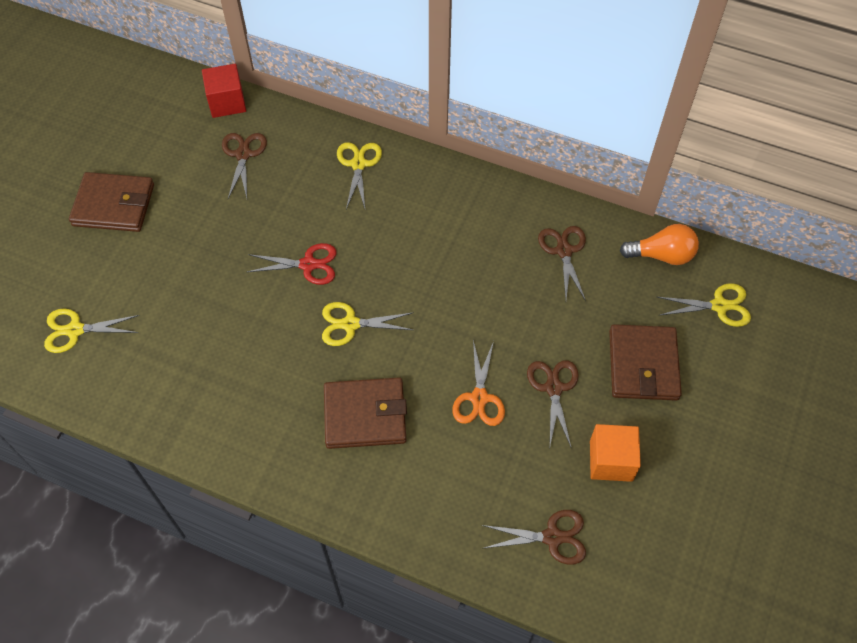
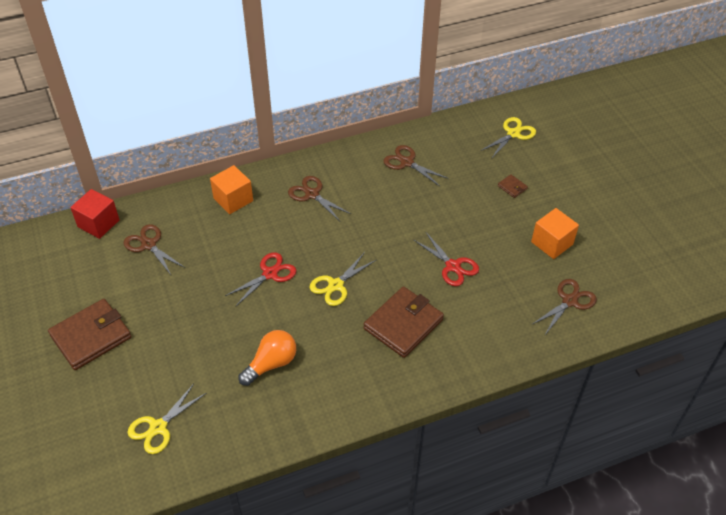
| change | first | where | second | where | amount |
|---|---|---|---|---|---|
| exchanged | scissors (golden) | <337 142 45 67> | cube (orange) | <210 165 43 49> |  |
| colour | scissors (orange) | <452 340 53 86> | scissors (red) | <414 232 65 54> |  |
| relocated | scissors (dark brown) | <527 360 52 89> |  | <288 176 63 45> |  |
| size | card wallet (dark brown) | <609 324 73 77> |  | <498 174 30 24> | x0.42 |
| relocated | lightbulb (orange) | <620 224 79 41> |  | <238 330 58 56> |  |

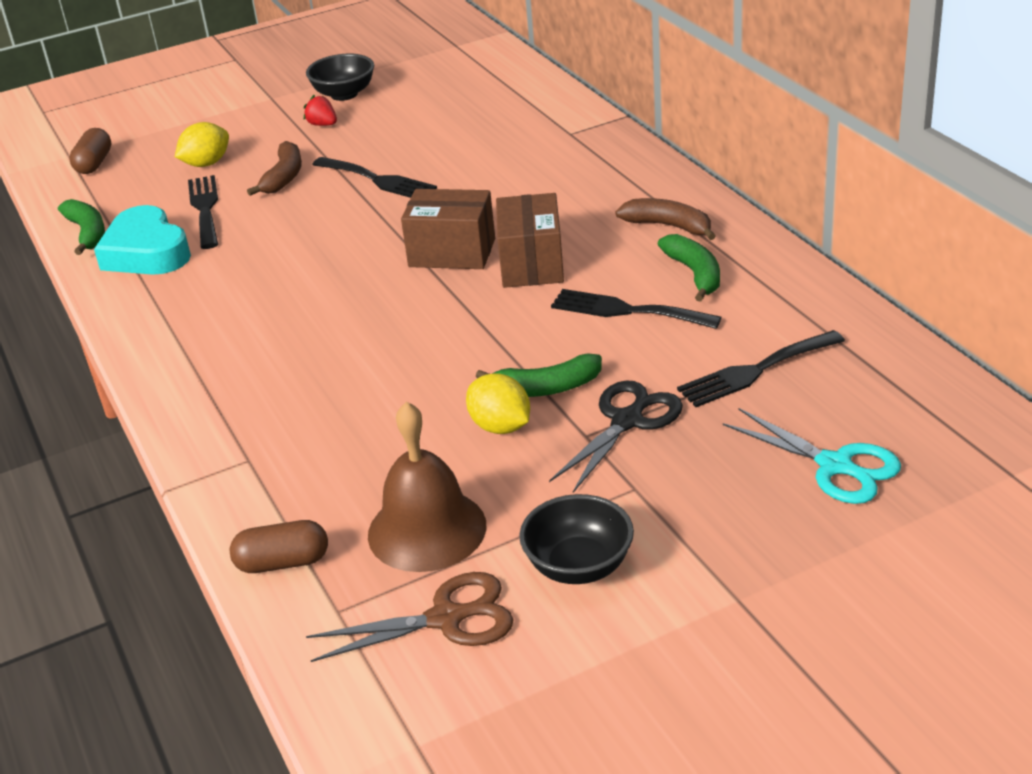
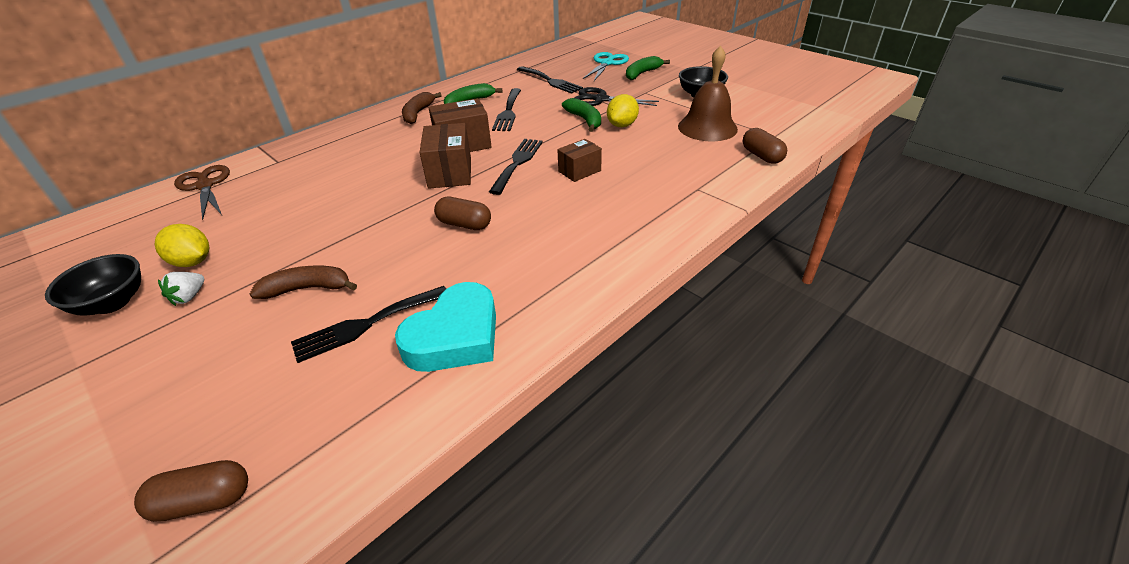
| change | first | where | second | where | amount |
|---|---|---|---|---|---|
| relocated | banana fruit (green) | <58 199 47 56> |  | <626 56 44 24> |  |
| relocated | citrus fruit (golden) | <175 122 54 45> |  | <155 224 54 43> |  |
| colour | strawberry (red) | <304 95 33 31> | strawberry (snow-white) | <158 272 46 34> |  |
| relocated | scissors (dark brown) | <306 572 208 90> |  | <174 165 56 55> |  |
| relocated | fork (ebony) | <312 157 125 41> |  | <489 139 54 56> |  |
| appeared |  |  | capsule (dark brown) | <434 197 57 33> |  |
| appeared |  |  | box (dark brown) | <557 139 45 43> |  |

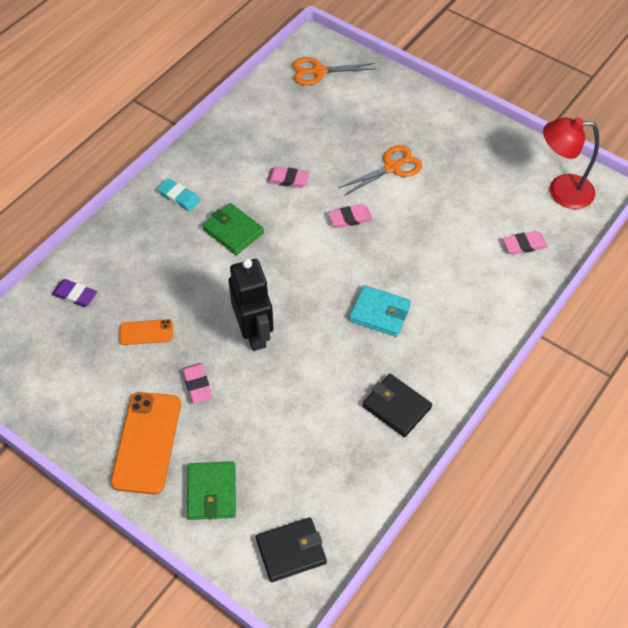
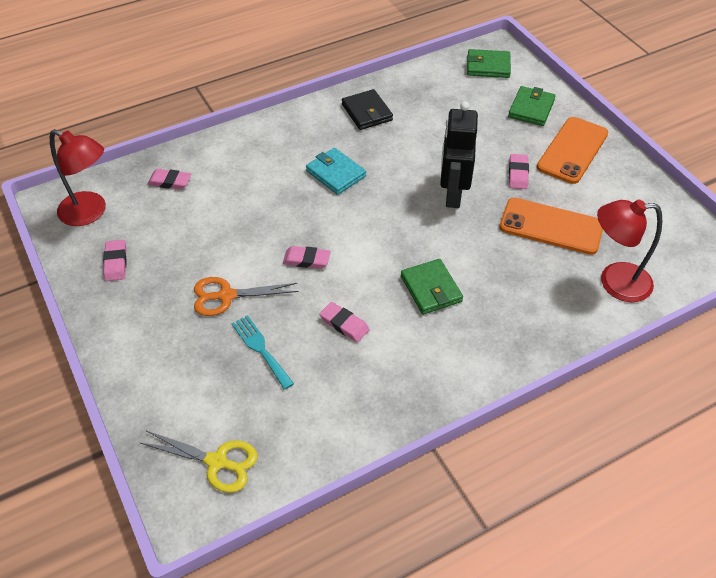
| change | first | where | second | where | amount |
|---|---|---|---|---|---|
| exchanged | gum eraser (violet) | <52 279 45 28> | desk lamp (red) | <597 199 65 103> |  |
| size | phone (orange) | <119 319 54 26> |  | <499 198 104 57> | x1.90 |
| missing | gum eraser (aqua) | <157 178 43 33> |  |  |  |
| colour | card wallet (ebony) | <256 517 71 65> | card wallet (green) | <467 49 44 29> |  |
| colour | scissors (orange) | <292 57 83 28> | scissors (golden) | <140 431 118 62> |  |
| appeared |  |  | gum eraser (rosy) | <103 240 24 41> |  |
| appeared |  |  | fork (aqua) | <232 315 62 75> |  |

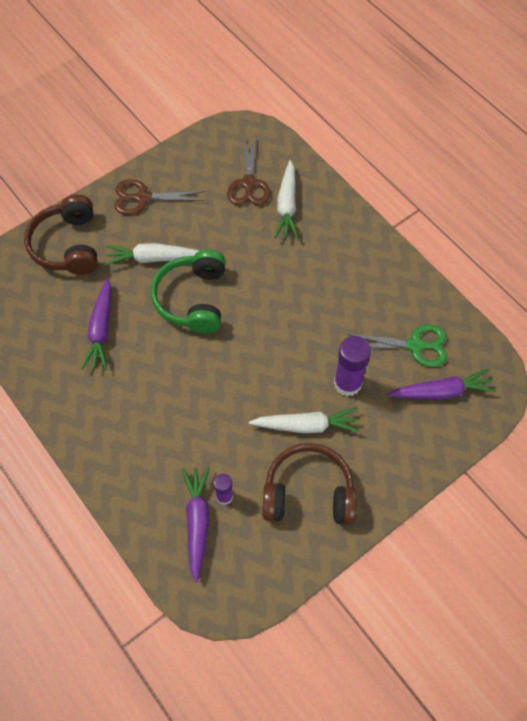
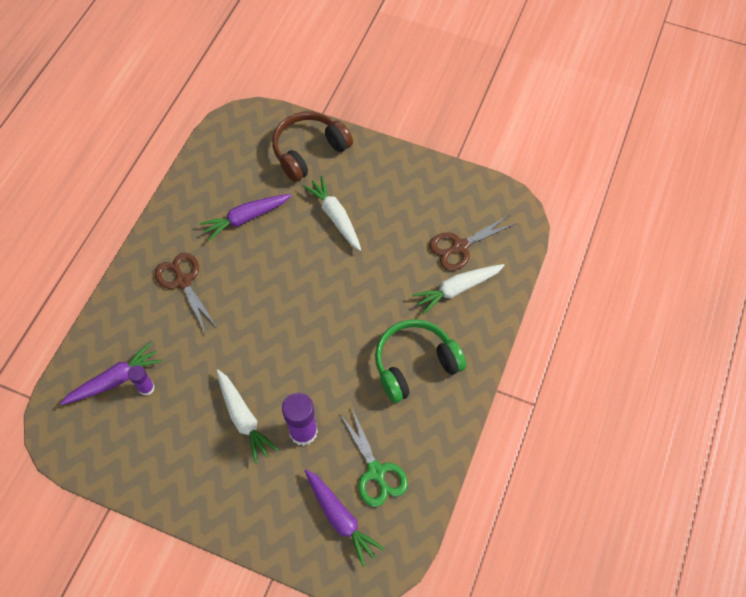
| change | first | where | second | where | amount |
|---|---|---|---|---|---|
| relocated | scissors (dark brown) | <114 179 91 36> |  | <155 253 61 81> |  |
| relocated | over-ear headphones (green) | <151 250 75 84> |  | <375 319 91 84> |  |
| missing | over-ear headphones (dark brown) | <263 443 94 82> |  |  |  |

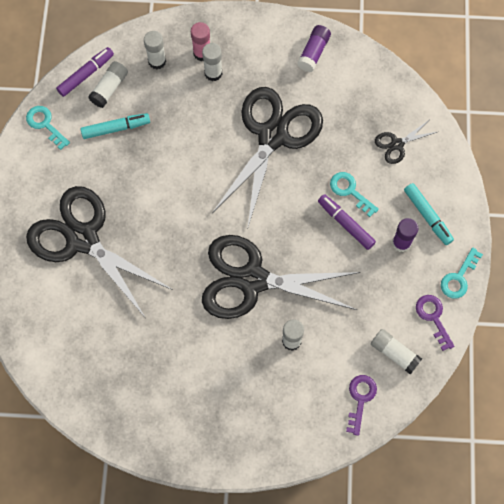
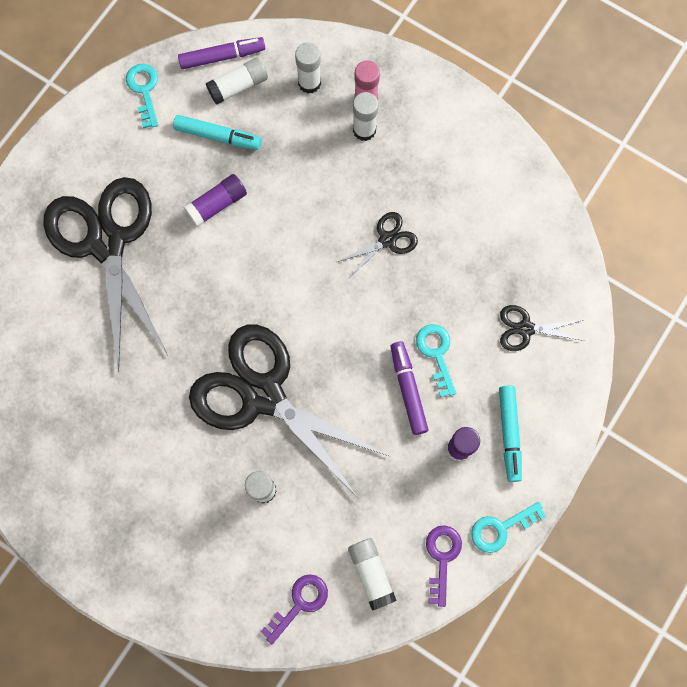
| change | first | where | second | where | amount |
|---|---|---|---|---|---|
| size | scissors (ebony) | <212 87 111 143> |  | <337 212 81 67> | x0.43 |
| relocated | glue (violet) | <297 25 34 47> |  | <184 174 63 53> |  |

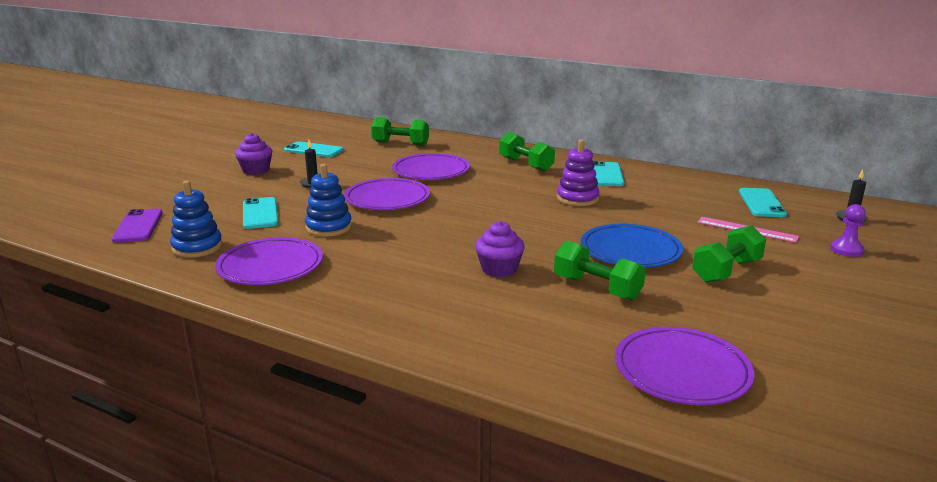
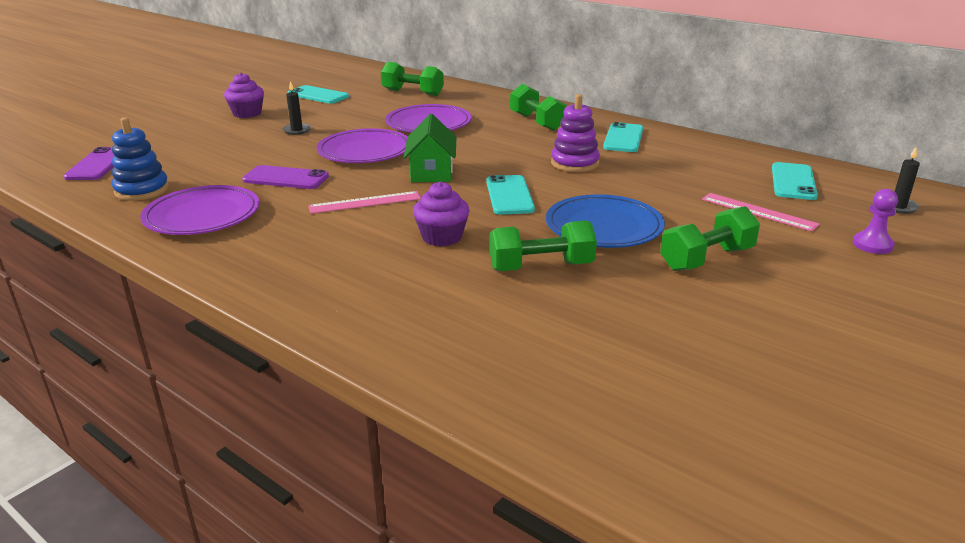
| change | first | where | second | where | amount |
|---|---|---|---|---|---|
| relocated | phone (aqua) | <243 197 36 32> |  | <486 175 49 40> |  |
| exchanged | stacking rings (blue) | <305 164 47 73> | phone (violet) | <242 165 87 24> |  |
| spun | dumbbell (green) | <554 241 92 60> |  | <490 220 107 51> | 60 degrees counterclockwise |
| missing | dinner plate (violet) | <615 327 140 78> |  |  |  |
| appeared |  |  | straightedge (rosy) | <308 191 113 23> |  |
| appeared |  |  | cottage (green) | <403 114 53 68> |  |

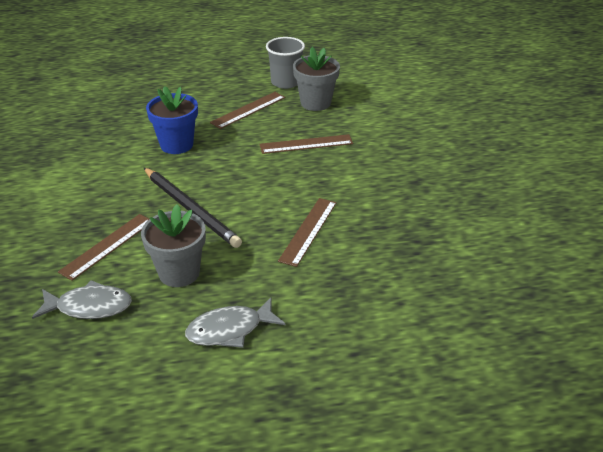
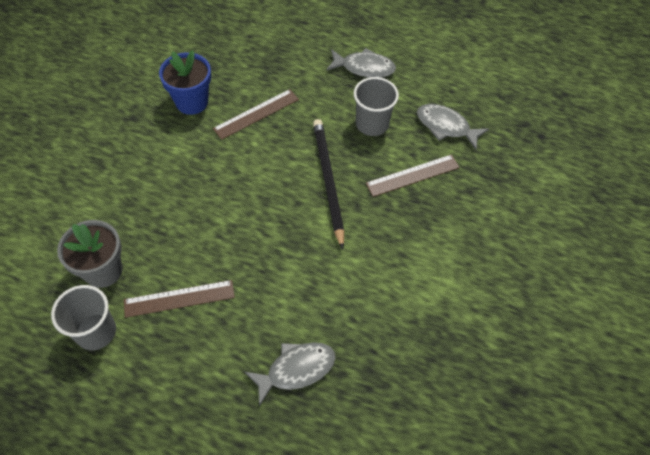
| change | first | where | second | where | amount |
|---|---|---|---|---|---|
| exchanged | flower pot (gray) | <141 204 65 83> | beaker (gray) | <354 77 45 59> |  |
| relocated | flower pot (blue) | <146 86 52 68> |  | <159 50 52 65> |  |
| missing | straightedge (dark brown) | <260 134 93 20> |  |  |  |
| appeared |  |  | fish figure (gray) | <245 342 91 64> |  |

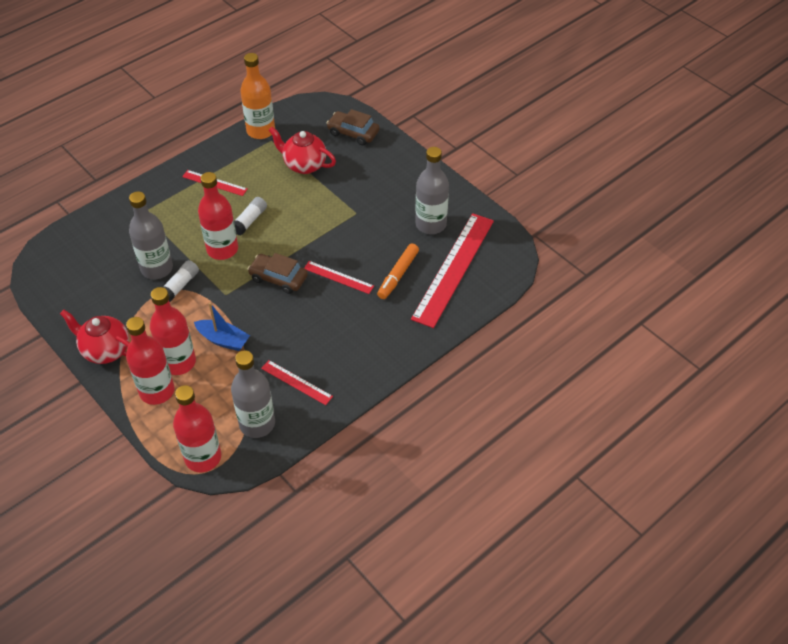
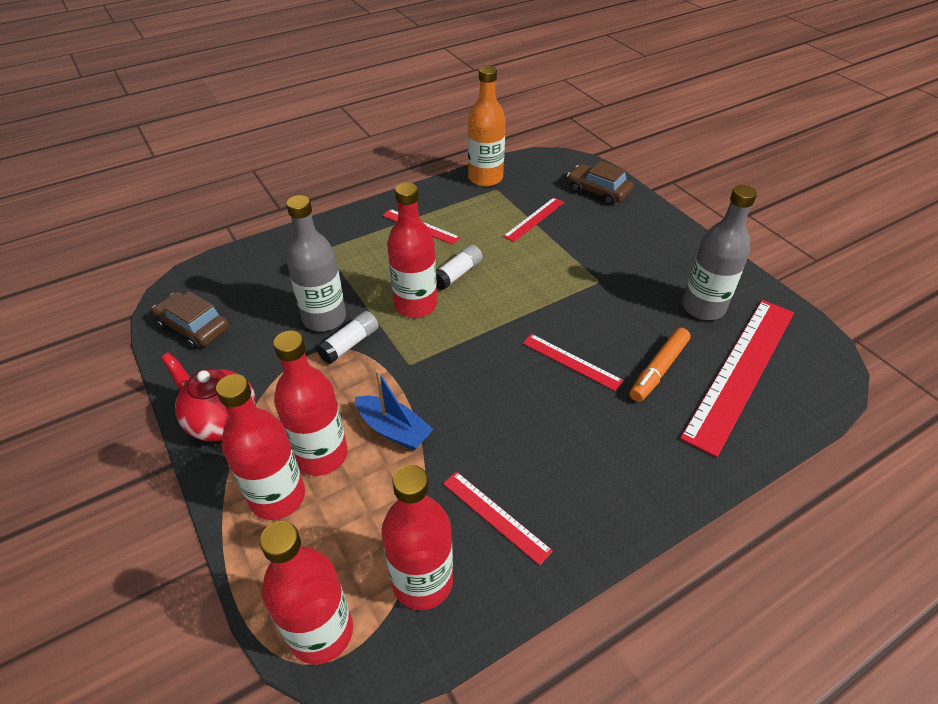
| change | first | where | second | where | amount |
|---|---|---|---|---|---|
| colour | drink bottle (gray) | <231 350 44 88> | drink bottle (red) | <381 465 72 145> |  |
| relocated | toy car (dark brown) | <248 253 60 41> |  | <152 291 77 58> |  |
| exchanged | tea pot (red) | <268 127 68 47> | straightedge (red) | <503 198 61 44> |  |

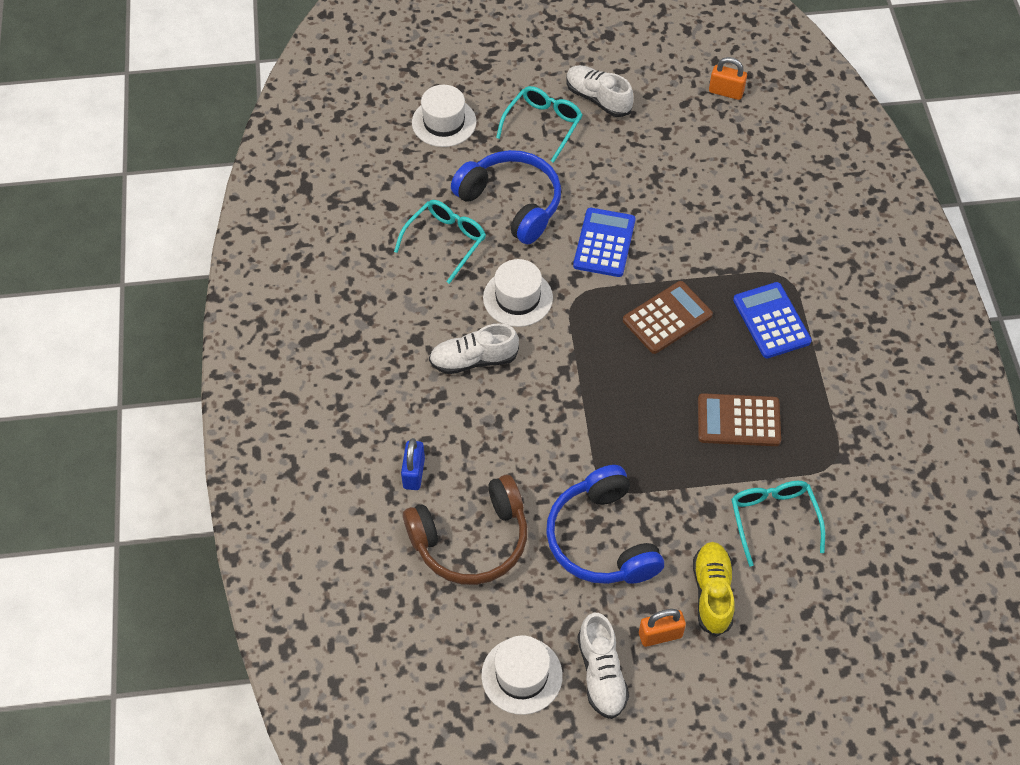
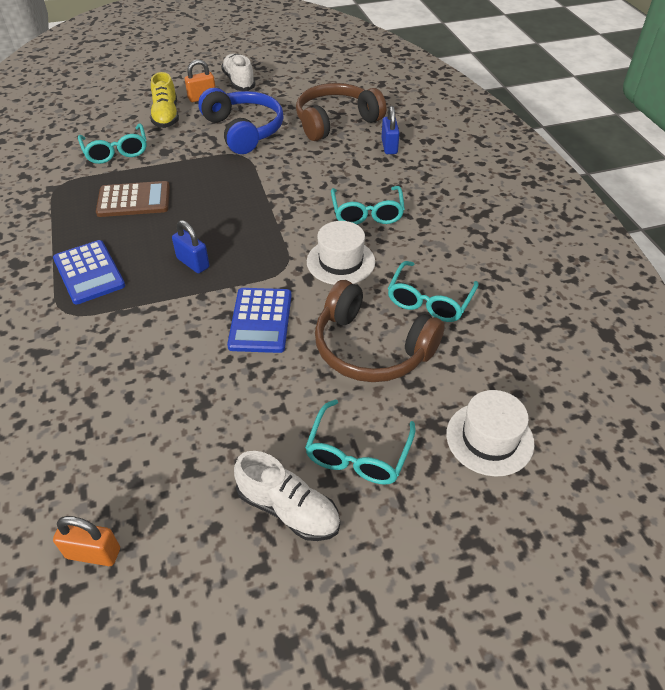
| change | first | where | second | where | amount |
|---|---|---|---|---|---|
| exchanged | sneaker (snow-white) | <429 323 90 51> | spectacles (aqua) | <331 186 74 38> |  |
| colour | over-ear headphones (blue) | <451 150 110 94> | over-ear headphones (dark brown) | <315 280 129 102> |  |
| missing | tall hat (snow-white) | <481 635 82 80> |  |  |  |
| exchanged | pocket calculator (dark brown) | <623 281 90 73> | small lock (blue) | <172 220 37 53> |  |

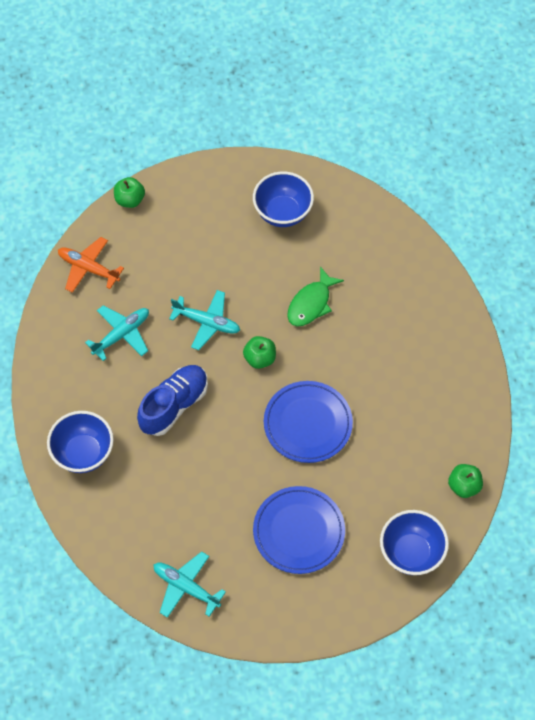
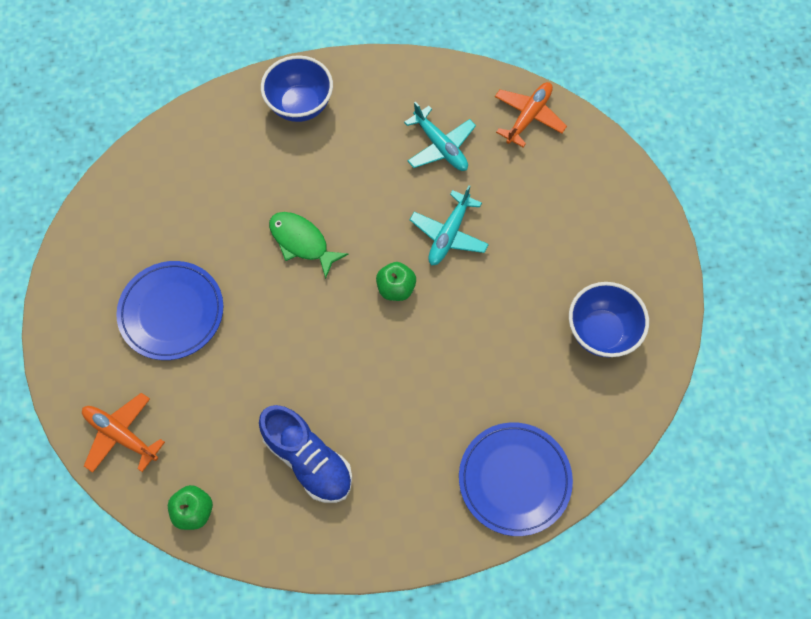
| change | first | where | second | where | amount |
|---|---|---|---|---|---|
| missing | apple fruit (green) | <114 177 31 31> |  |  |  |
| relocated | sneaker (blue) | <137 365 71 71> |  | <259 405 93 98> |  |
| missing | plane (aqua) | <153 551 73 67> |  |  |  |
| relocated | dinner plate (blue) | <264 381 89 82> |  | <459 423 114 113> |  |
| relocated | fish figure (green) | <287 266 57 61> |  | <269 212 79 67> |  |
| exchanged | serving bowl (blue) | <380 510 69 65> | plane (orange) | <82 393 83 80> |  |

